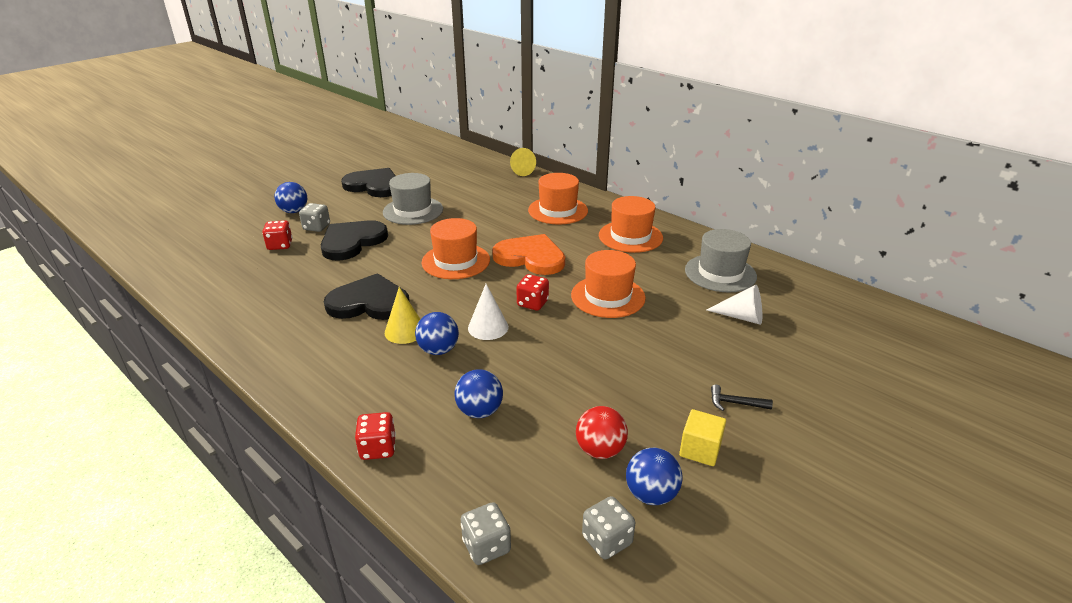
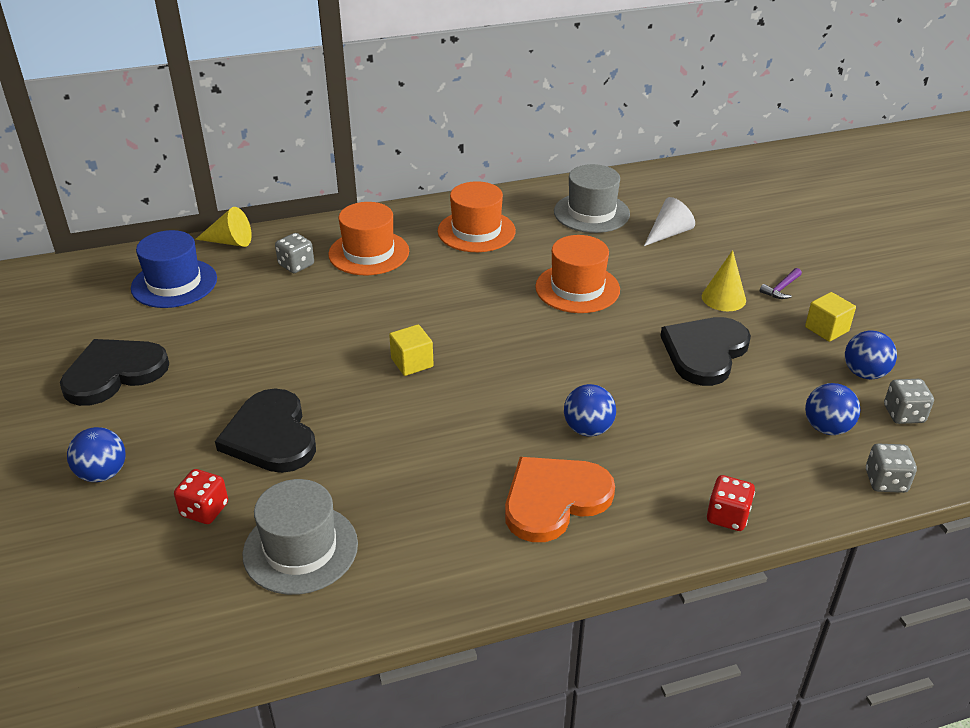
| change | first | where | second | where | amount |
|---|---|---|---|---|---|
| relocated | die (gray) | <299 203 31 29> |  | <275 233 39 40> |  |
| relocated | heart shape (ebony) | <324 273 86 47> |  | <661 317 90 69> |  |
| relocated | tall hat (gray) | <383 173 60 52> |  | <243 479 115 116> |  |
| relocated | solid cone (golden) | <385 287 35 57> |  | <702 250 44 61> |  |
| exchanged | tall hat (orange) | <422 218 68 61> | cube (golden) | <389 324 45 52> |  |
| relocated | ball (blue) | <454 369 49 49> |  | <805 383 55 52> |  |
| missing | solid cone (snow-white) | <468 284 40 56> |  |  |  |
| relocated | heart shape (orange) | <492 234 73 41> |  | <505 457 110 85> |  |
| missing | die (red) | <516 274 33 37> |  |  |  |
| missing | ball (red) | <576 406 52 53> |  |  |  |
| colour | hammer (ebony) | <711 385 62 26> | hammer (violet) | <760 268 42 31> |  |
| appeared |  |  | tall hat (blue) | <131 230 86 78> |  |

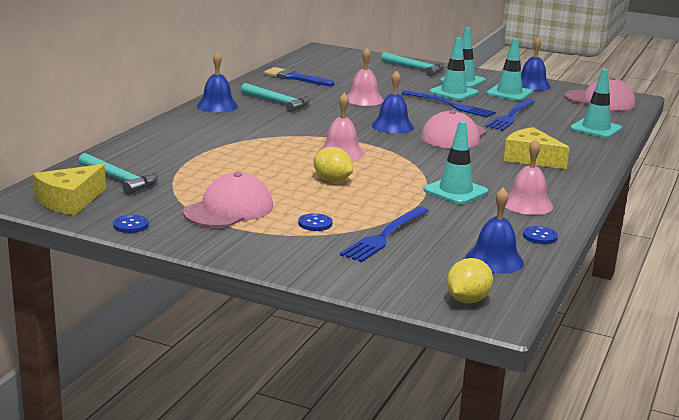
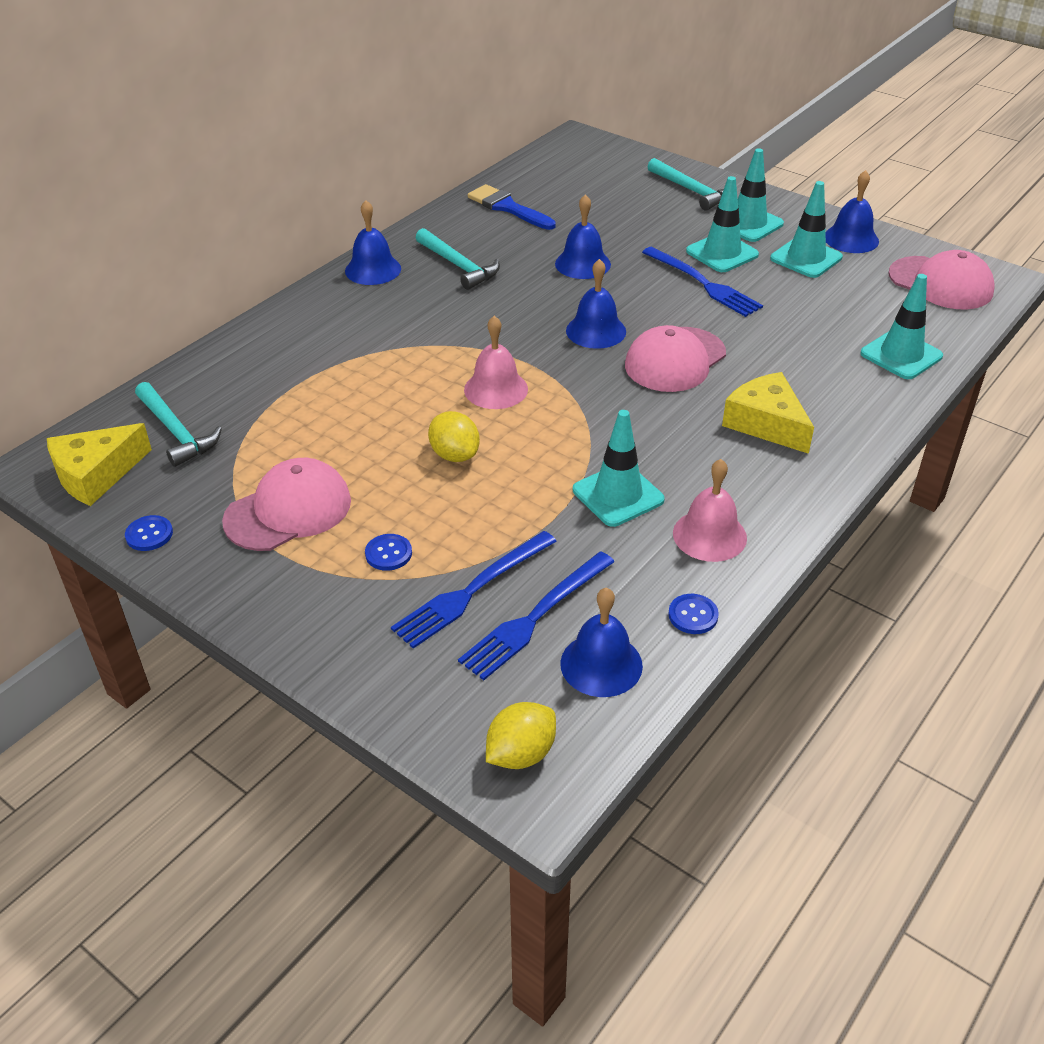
| change | first | where | second | where | amount |
|---|---|---|---|---|---|
| colour | hand bell (rosy) | <347 48 37 58> | hand bell (blue) | <555 194 56 85> |  |
| relocated | fork (blue) | <486 99 49 32> |  | <458 551 157 129> |  |

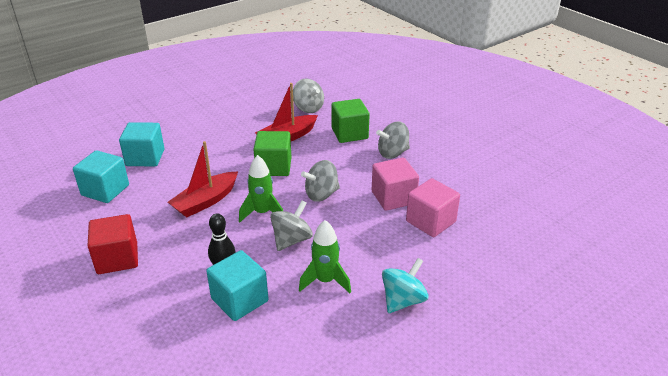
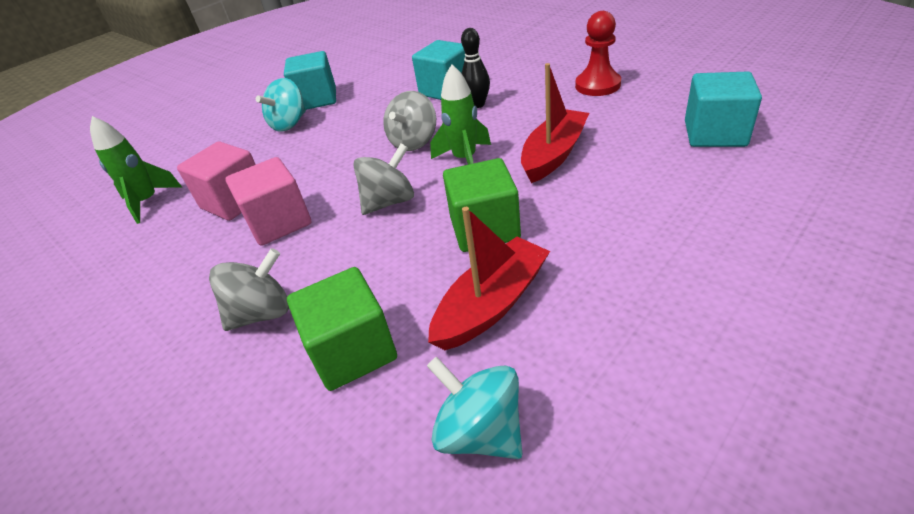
| change | first | where | second | where | amount |
|---|---|---|---|---|---|
| exchanged | cube (red) | <88 214 50 60> | chess pawn (red) | <575 11 46 85> |  |
| relocated | cube (aqua) | <119 122 45 45> |  | <284 51 52 59> |  |
| colour | whirligig (gray) | <293 79 31 34> | whirligig (aqua) | <427 357 95 102> |  |
| relocated | rocket (green) | <299 220 52 73> |  | <90 116 92 108> |  |

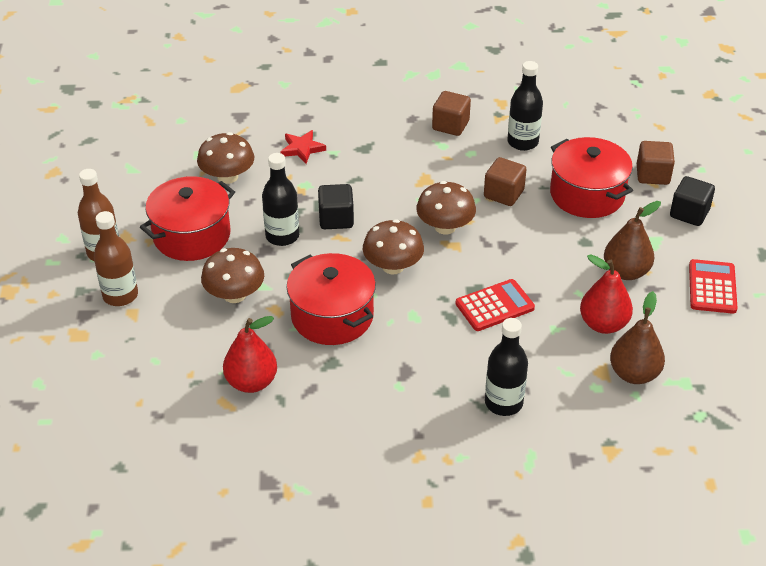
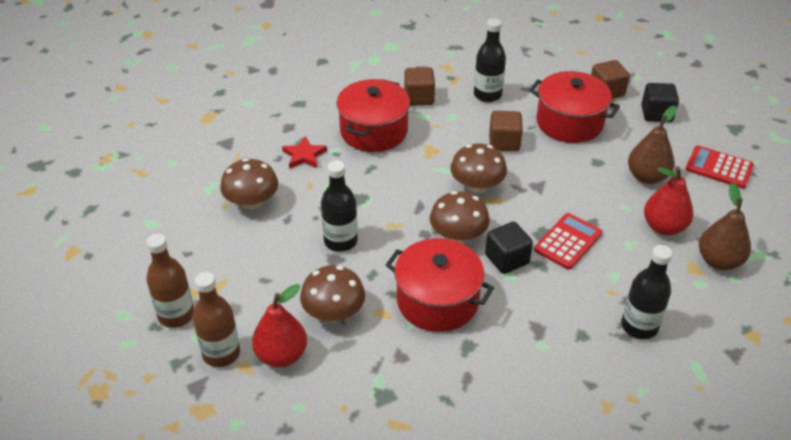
| change | first | where | second | where | amount |
|---|---|---|---|---|---|
| relocated | stockpot (red) | <140 176 95 85> |  | <336 79 74 73> |  |
| relocated | pear (red) | <223 316 54 77> |  | <252 284 55 83> |  |
| relocated | cube (ebony) | <318 184 36 45> |  | <485 222 48 52> |  |
| spun | pocket calculator (red) | <689 259 49 55> |  | <685 145 69 44> | 45 degrees counterclockwise |

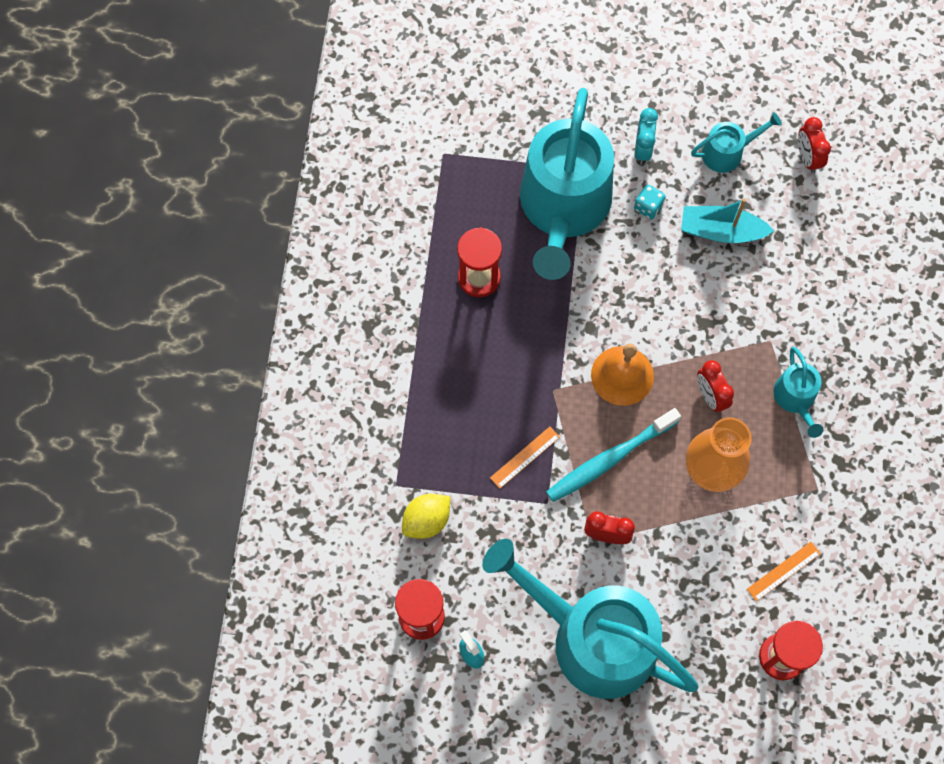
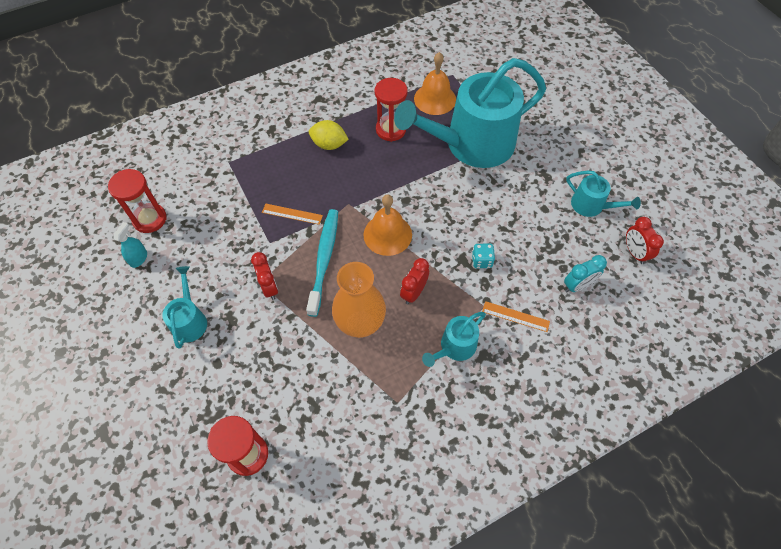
| change | first | where | second | where | amount |
|---|---|---|---|---|---|
| relocated | citrus fruit (golden) | <402 494 48 45> |  | <309 120 40 30> |  |
| size | watering pot (aqua) | <482 539 217 160> |  | <162 266 45 83> | x0.44 |
| spun | toothbrush (aqua) | <546 408 135 94> |  | <306 209 32 108> | 75 degrees clockwise |
| relocated | die (aqua) | <634 185 32 35> |  | <472 244 23 24> |  |
| relocated | clock (aqua) | <635 108 23 57> |  | <564 255 43 37> |  |
| missing | sailboat (aqua) | <681 198 93 45> |  |  |  |
| relocated | straightedge (orange) | <747 542 74 60> |  | <482 301 68 31> |  |
| spun | clock (red) | <798 117 33 56> |  | <626 217 38 47> | 60 degrees counterclockwise |
| appeared |  |  | hand bell (orange) | <414 52 42 63> |  |

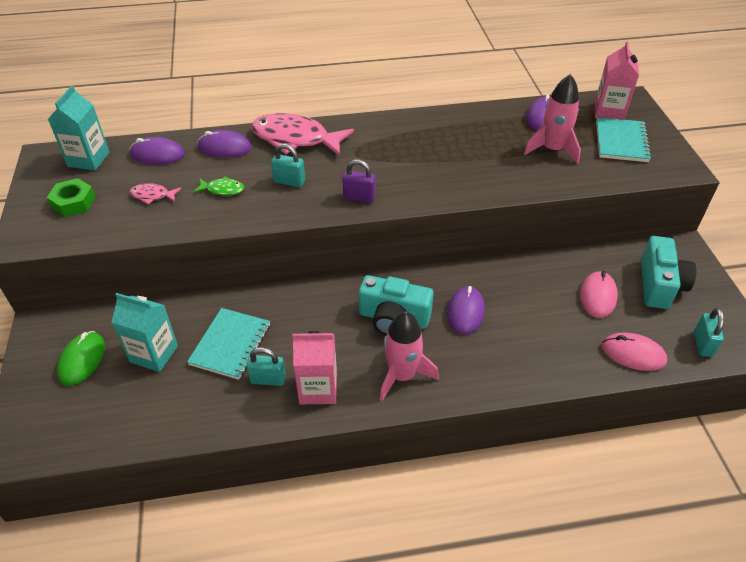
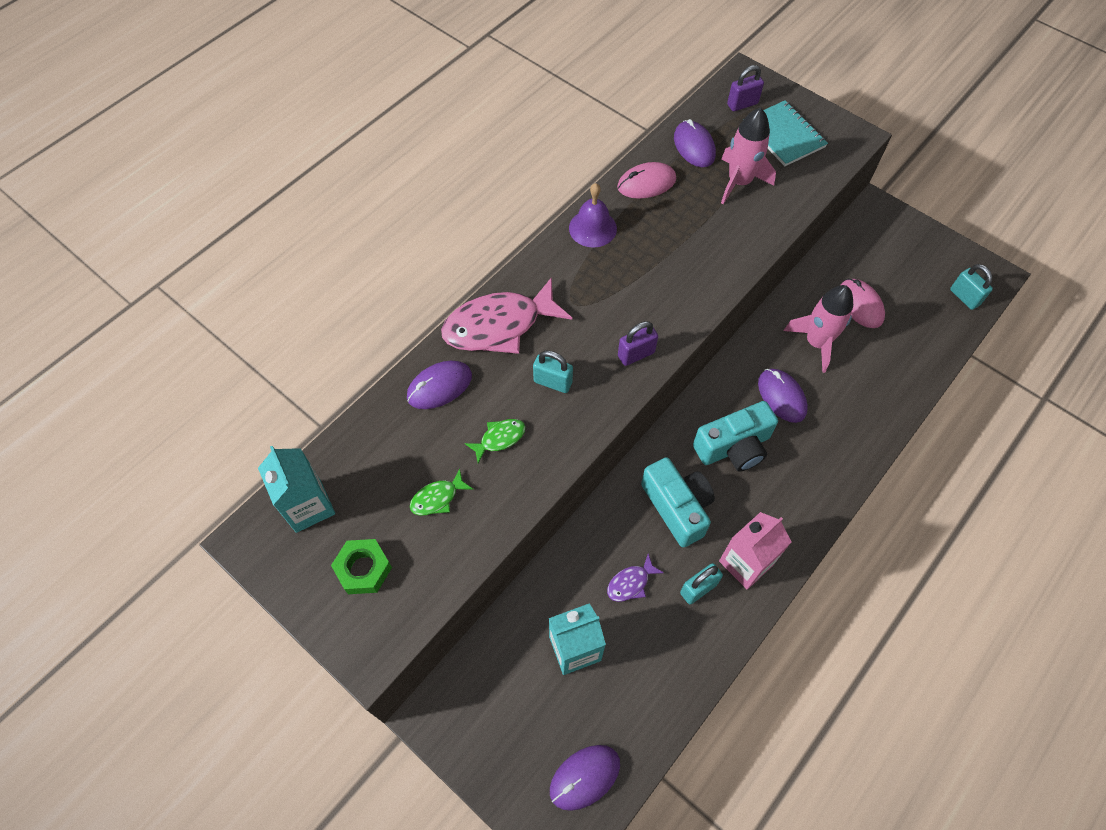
| change | first | where | second | where | amount |
|---|---|---|---|---|---|
| missing | computer mouse (green) | <57 331 48 55> |  |  |  |
| relocated | computer mouse (violet) | <130 137 55 28> |  | <550 745 70 66> |  |
| colour | fish figure (rosy) | <130 183 51 21> | fish figure (green) | <410 469 63 46> |  |
| exchanged | notepad (aqua) | <187 308 83 72> | fish figure (violet) | <607 554 57 48> |  |
| spun | small lock (aqua) | <271 144 34 43> |  | <533 350 40 43> | 45 degrees clockwise |
| relocated | rocket (rosy) | <380 311 59 90> |  | <784 285 69 88> |  |
| exchanged | carton (rosy) | <595 41 44 79> | small lock (violet) | <727 65 37 46> |  |
| relocated | computer mouse (rosy) | <602 333 65 38> |  | <617 162 59 37> |  |
| relocated | compact camera (aqua) | <641 236 55 73> |  | <641 457 74 90> |  |
| appeared |  |  | hand bell (violet) | <569 183 48 65> |  |

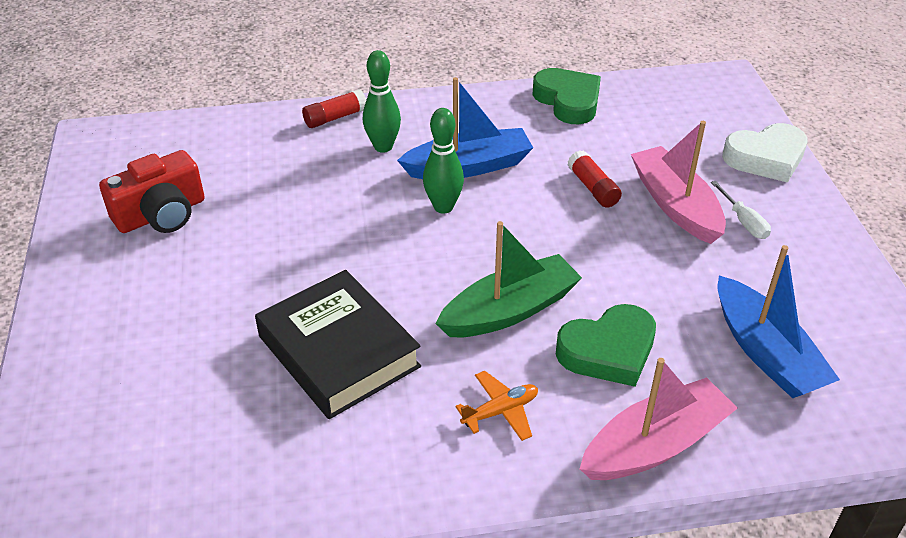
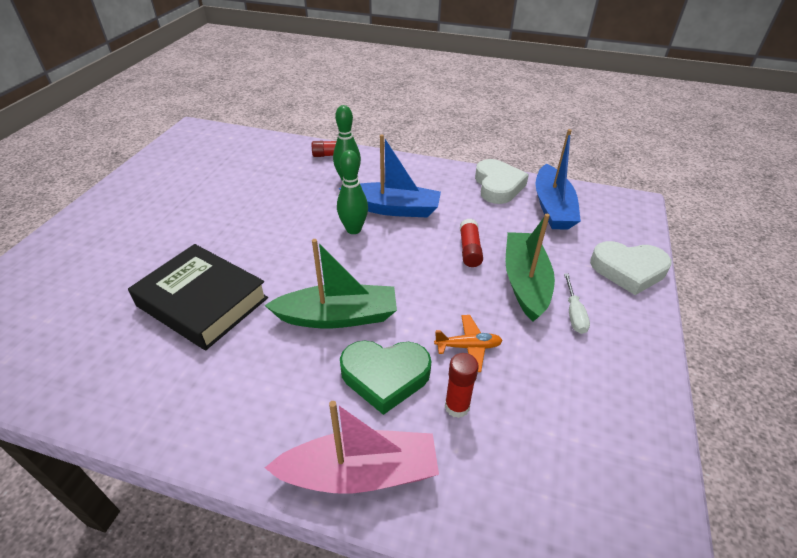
| change | first | where | second | where | amount |
|---|---|---|---|---|---|
| missing | compact camera (red) | <99 150 106 83> |  |  |  |
| spun | book (ebony) | <255 270 166 149> |  | <128 244 140 106> | 45 degrees counterclockwise |
| relocated | plane (orange) | <456 371 82 70> |  | <434 315 69 57> |  |
| colour | heart shape (green) | <533 68 68 56> | heart shape (snow-white) | <475 159 54 45> |  |
| colour | sailboat (rosy) | <631 121 95 123> | sailboat (green) | <506 214 49 108> |  |
| relocated | sailboat (blue) | <717 245 123 153> |  | <536 129 45 101> |  |
| appeared |  |  | glue (red) | <445 353 34 65> |  |

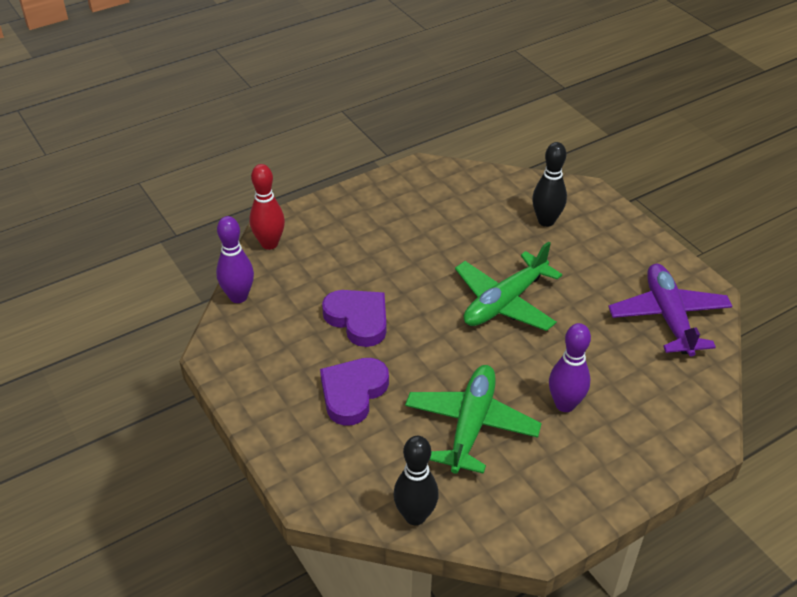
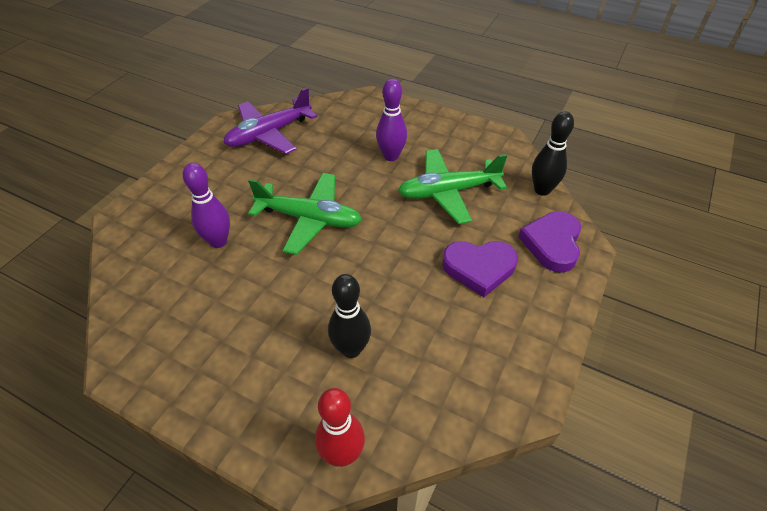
| change | first | where | second | where | amount |
|---|---|---|---|---|---|
| relocated | skittle (violet) | <216 216 38 87> |  | <183 163 47 85> |  |
| relocated | heart shape (violet) | <322 290 64 57> |  | <518 211 63 62> |  |
| relocated | skittle (ebony) | <532 142 35 85> |  | <328 274 43 84> |  |

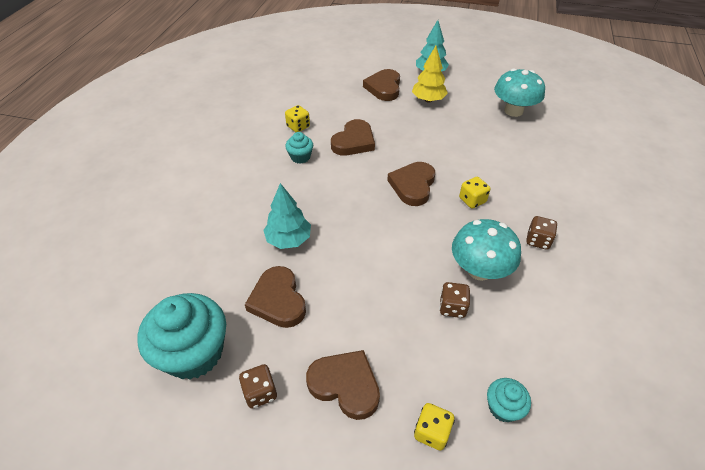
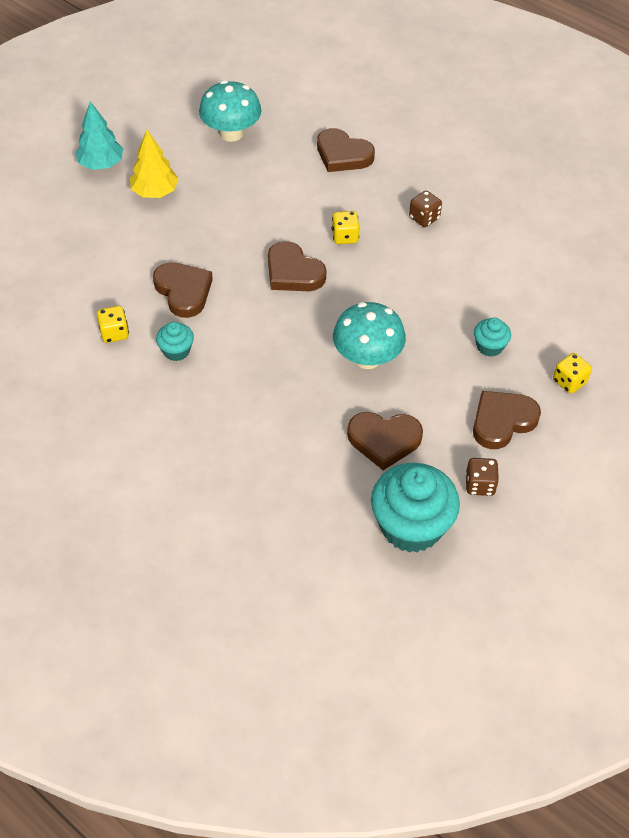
| change | first | where | second | where | amount |
|---|---|---|---|---|---|
| missing | toy tree (aqua) | <263 183 48 66> |  |  |  |
| relocated | heart shape (dark brown) | <363 69 37 32> |  | <317 128 58 44> |  |
| missing | die (dark brown) | <439 282 31 36> |  |  |  |
| relocated | toadstool (aqua) | <452 219 69 62> |  | <333 302 73 67> |  |
| relocated | fairy cake (aqua) | <487 378 44 44> |  | <474 317 37 40> |  |

